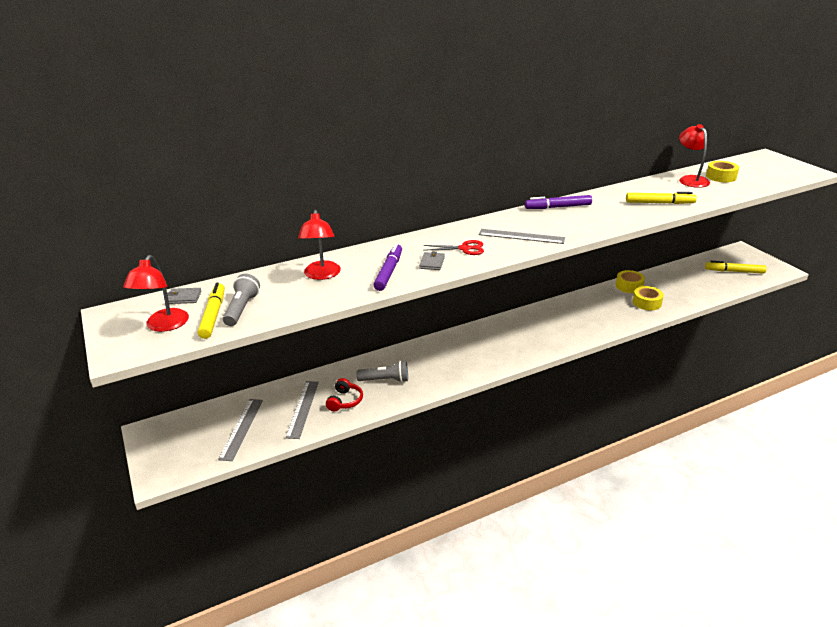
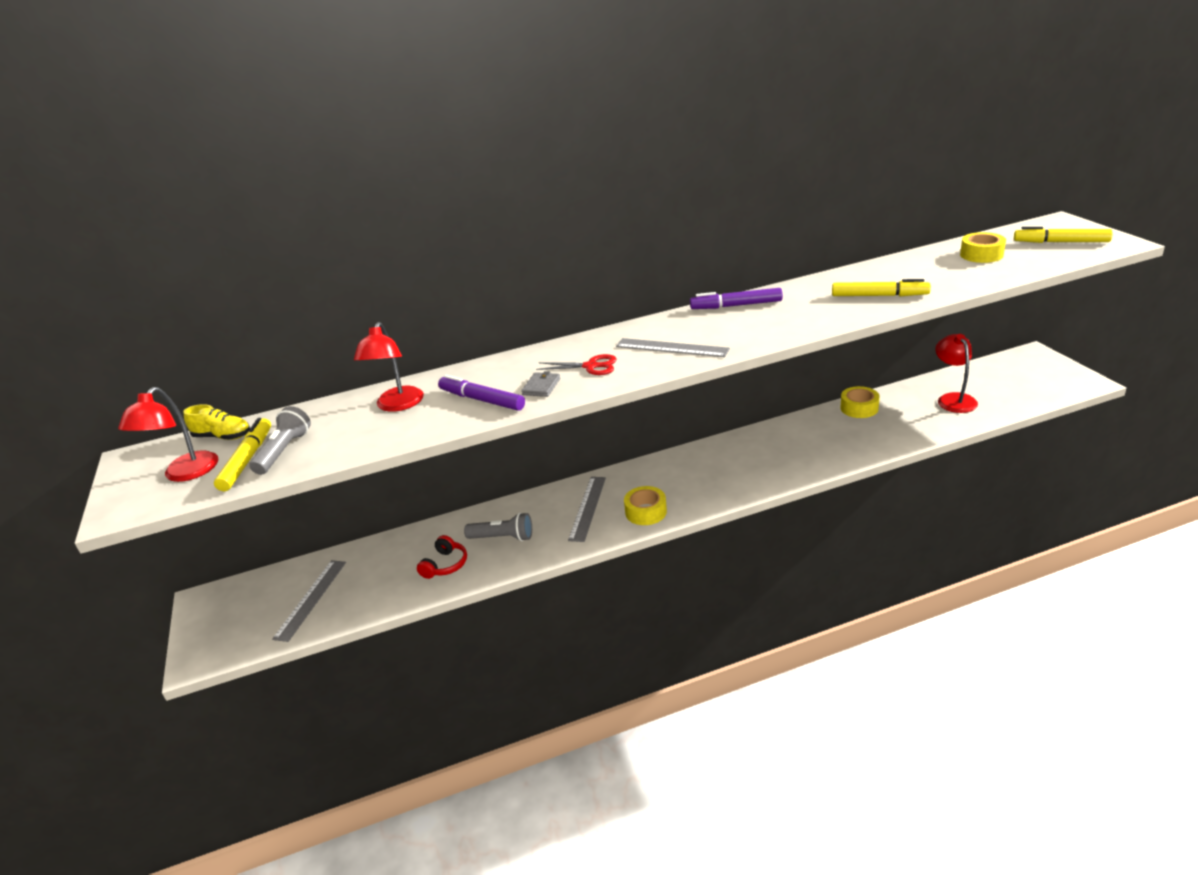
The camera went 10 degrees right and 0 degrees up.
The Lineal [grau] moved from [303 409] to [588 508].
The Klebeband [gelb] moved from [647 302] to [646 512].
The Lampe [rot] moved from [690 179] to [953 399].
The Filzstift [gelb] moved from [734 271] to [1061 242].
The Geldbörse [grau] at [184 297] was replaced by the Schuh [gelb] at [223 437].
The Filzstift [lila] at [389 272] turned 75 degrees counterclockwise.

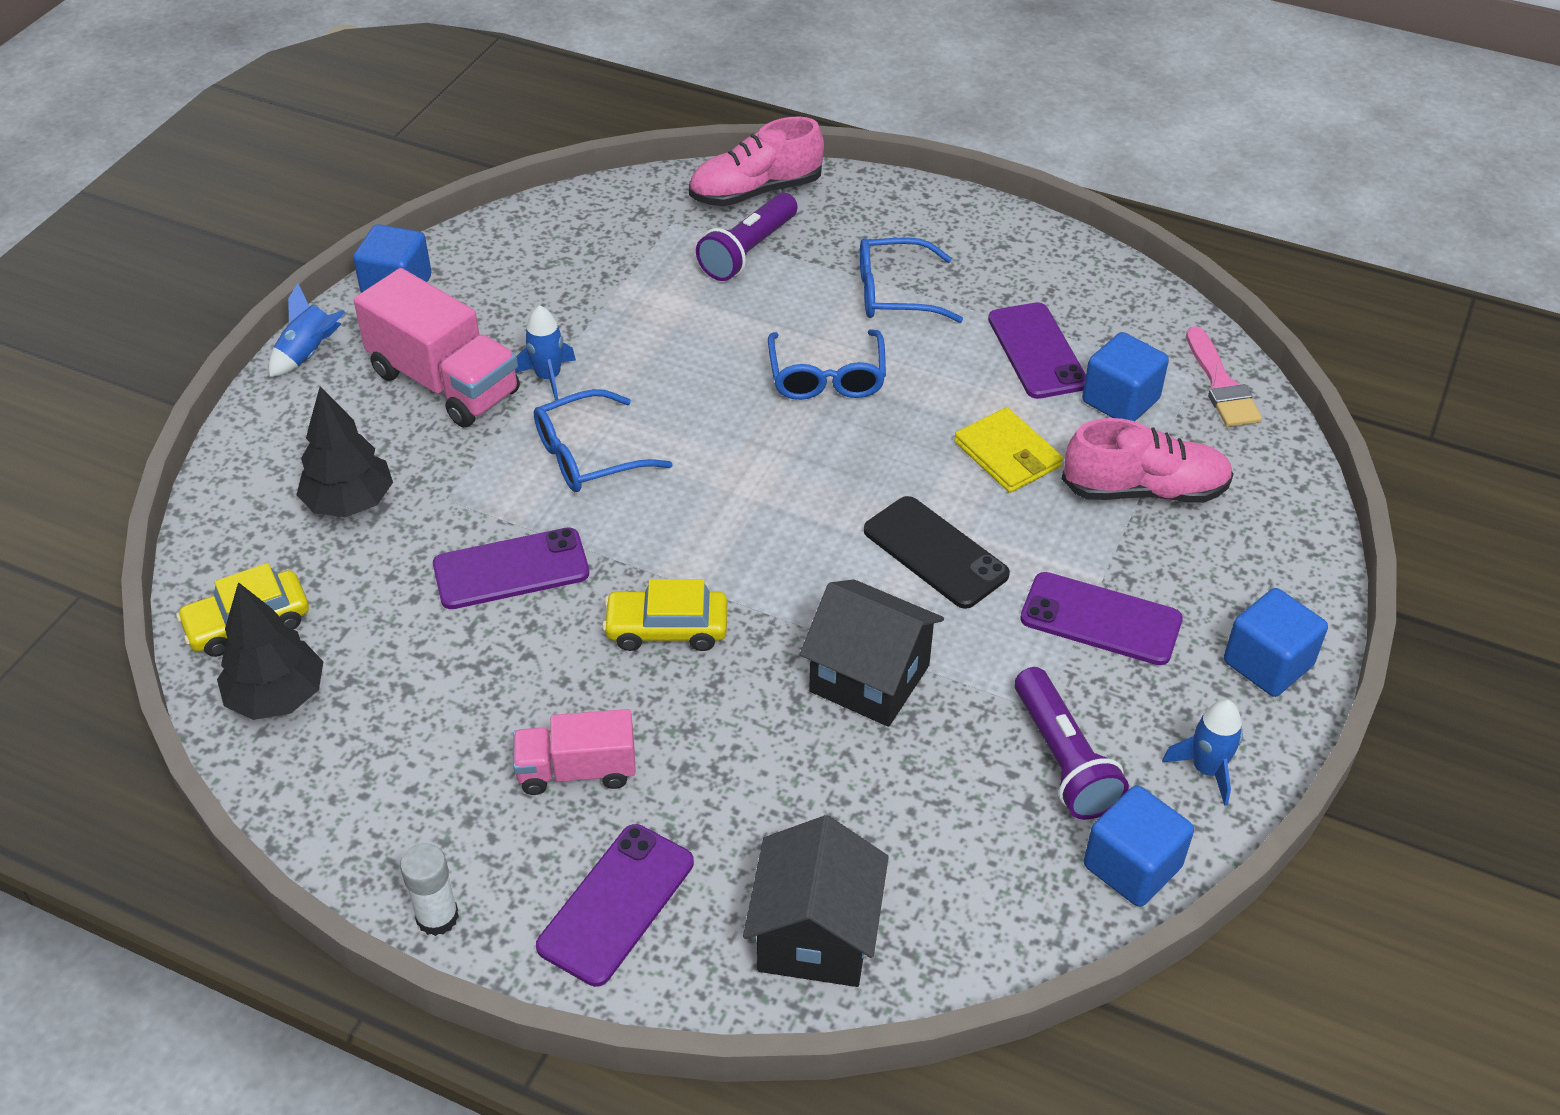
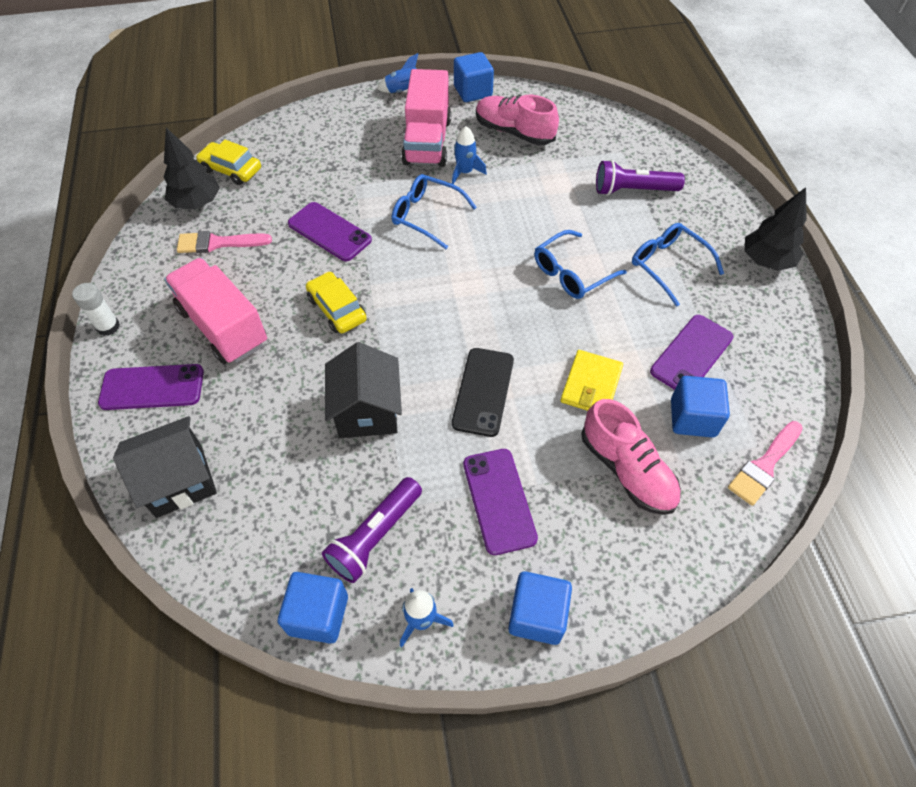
The camera went 55 degrees right and 10 degrees up.
The Pinsel [rosa] at [218 243] appeared.
The Baum [schwarz] moved from [350 503] to [766 261].
The Schuh [rosa] moved from [756 192] to [514 132].
The Lastwagen [rosa] at [577 770] changed to 1.66 times the size.

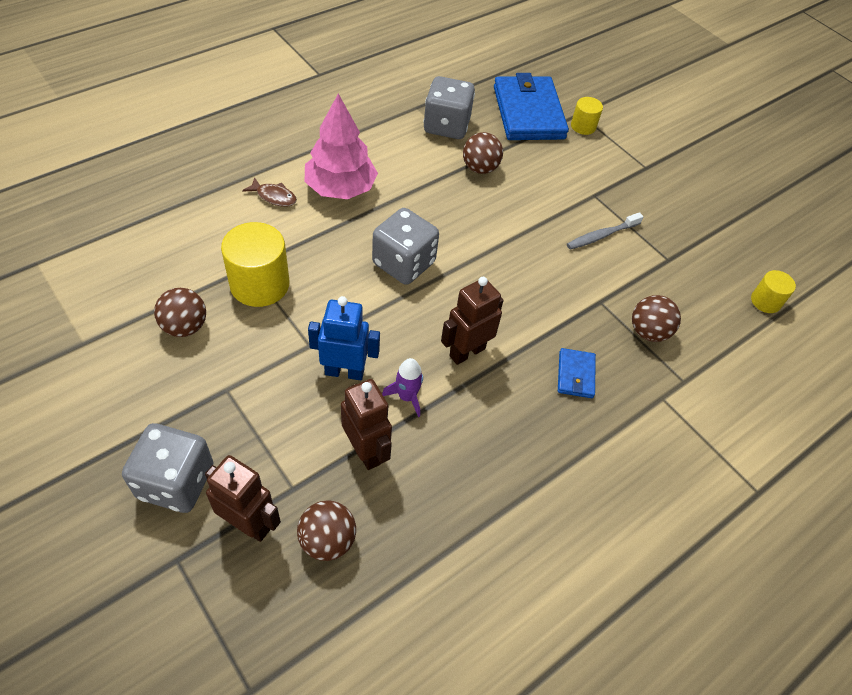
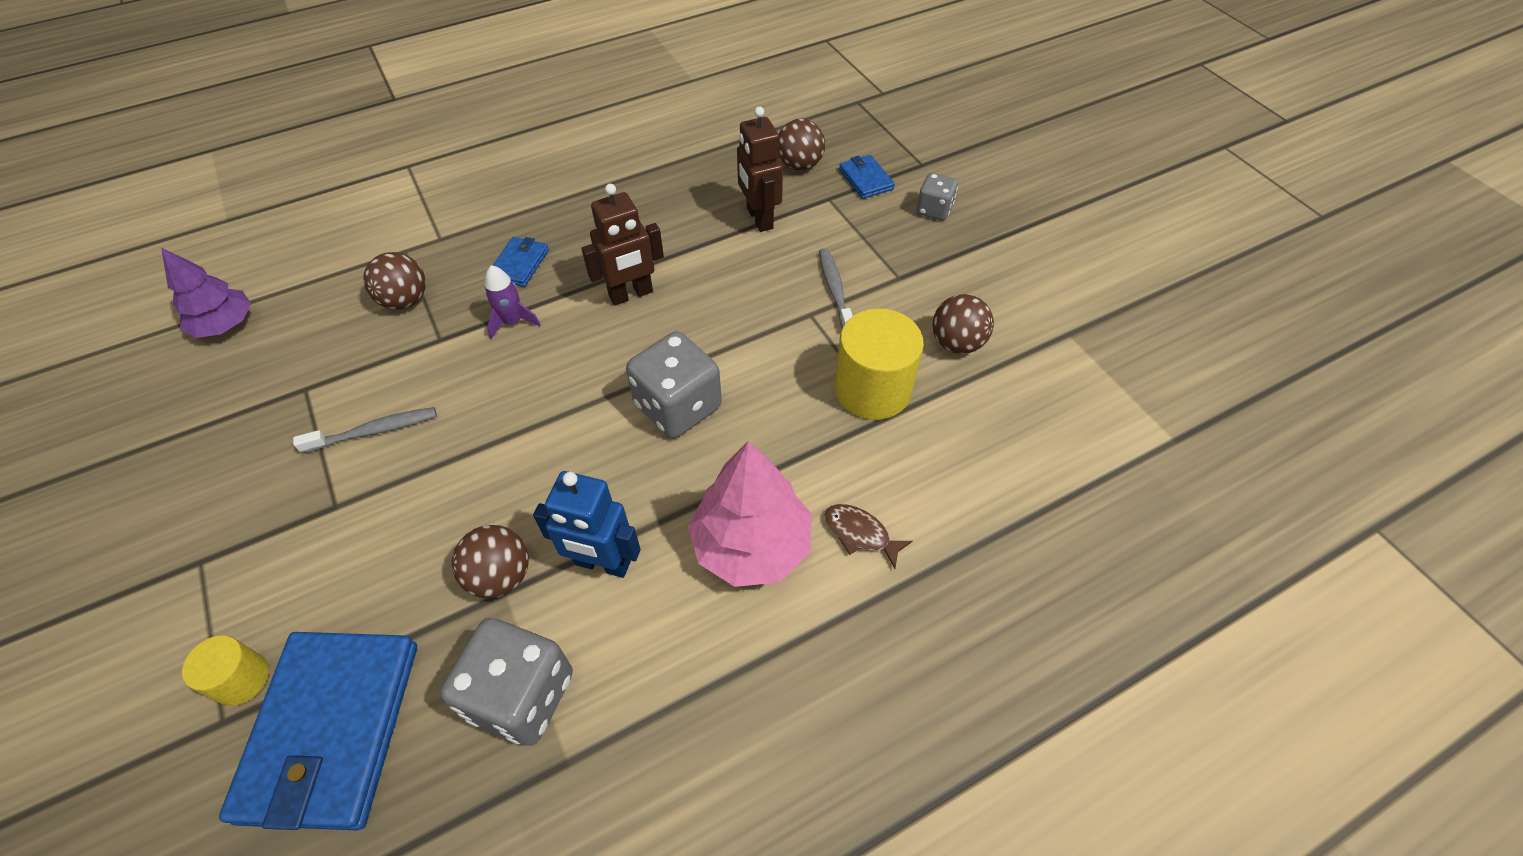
The camera went 165 degrees left and 0 degrees up.
The Zahnbürste [grau] at [835 290] appeared.
The Roboter [blau] moved from [344 371] to [602 563].
The Rakete [lila] moved from [407 397] to [512 322].
The Roboter [braun] at [249 524] was replaced by the Geldbörse [blau] at [866 179].
The Vollzylinder [gelb] at [765 301] was replaced by the Baum [lila] at [225 325].
The Spielwürfel [grau] at [176 482] changed to 0.56 times the size.

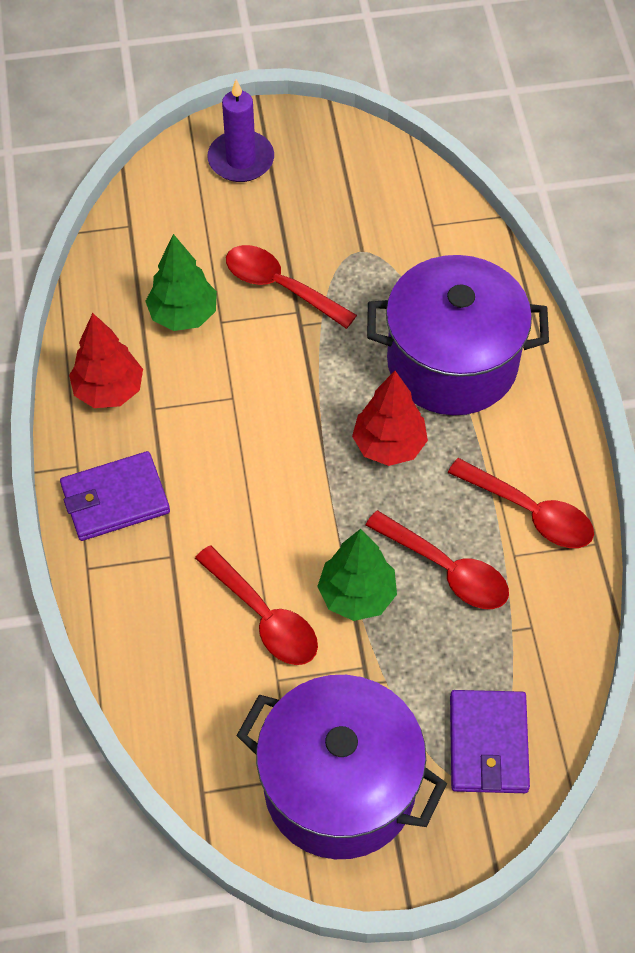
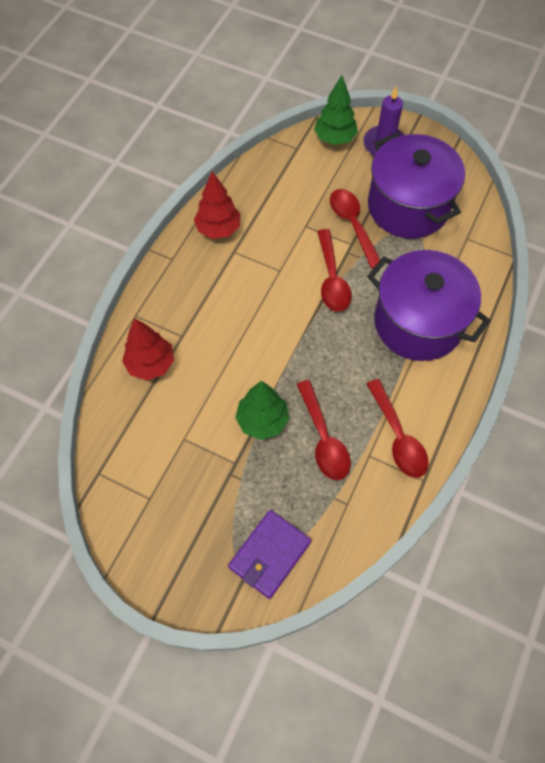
The camera went 35 degrees right and 5 degrees up.
The Geldbörse [lila] at [115 499] disappeared.
The Baum [grün] moved from [183 315] to [334 138].
The Löffel [rot] moved from [264 617] to [332 279].
The Kochtopf [lila] moved from [339 787] to [408 206].
The Baum [rot] moved from [389 445] to [151 364].

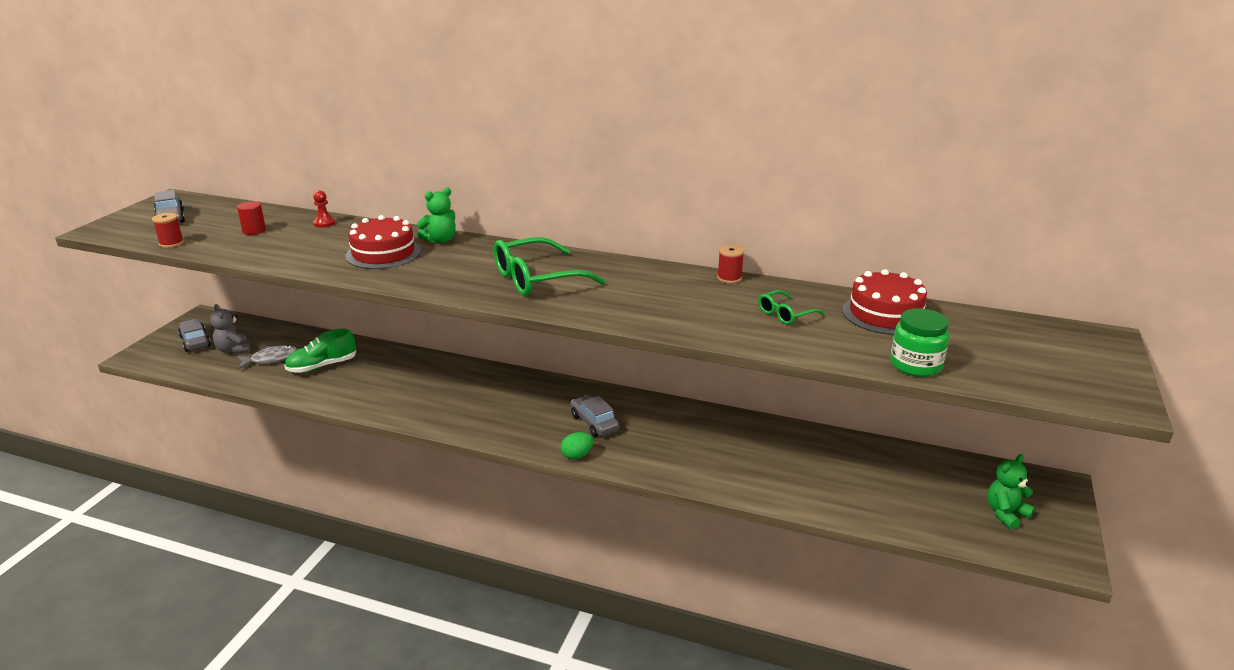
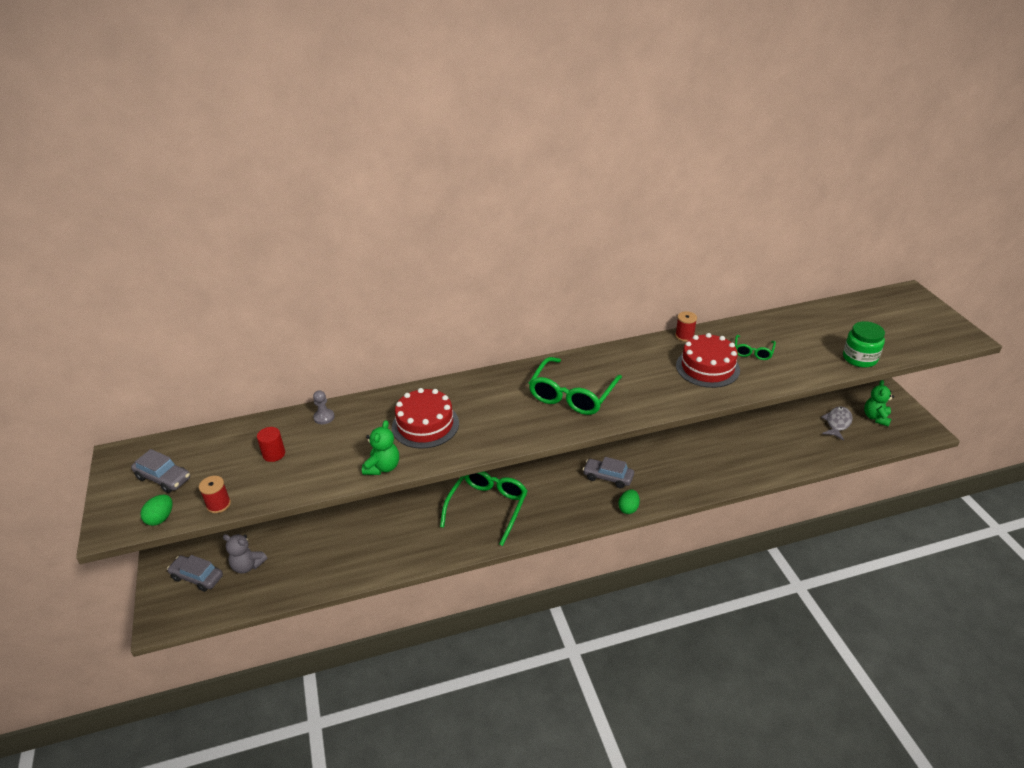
The camera went 35 degrees left and 10 degrees up.
The Schuh [grün] at [322 366] disappeared.
The Ei [grün] at [160 518] appeared.
The Brille [grün] at [487 507] appeared.
The Fisch [grau] moved from [271 359] to [837 423].
The Teddybär [grün] moved from [440 240] to [383 467].
The Kuchen [rot] moved from [885 314] to [707 367].
The Bauer [rot] at [324 223] became the Bauer [grau] at [324 417].

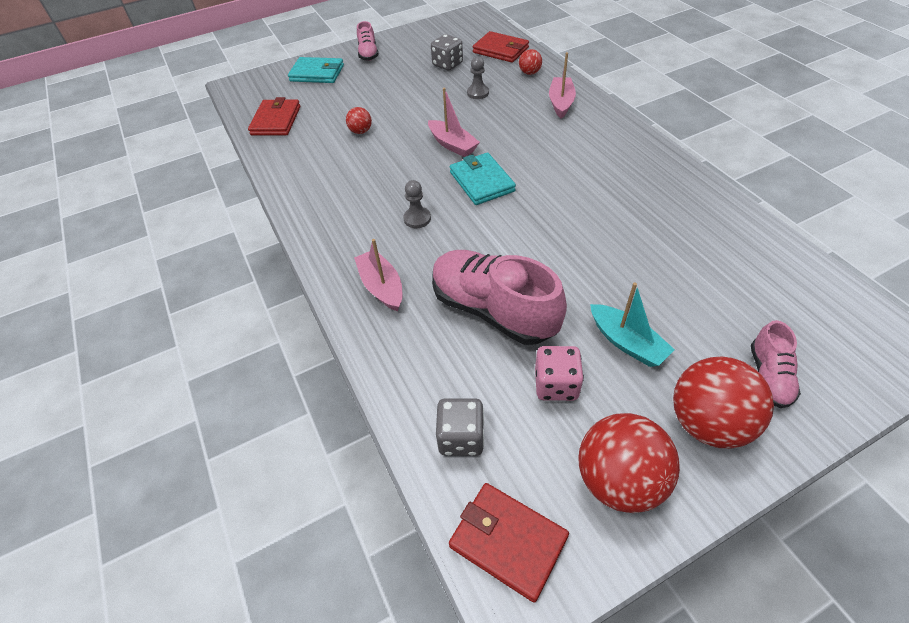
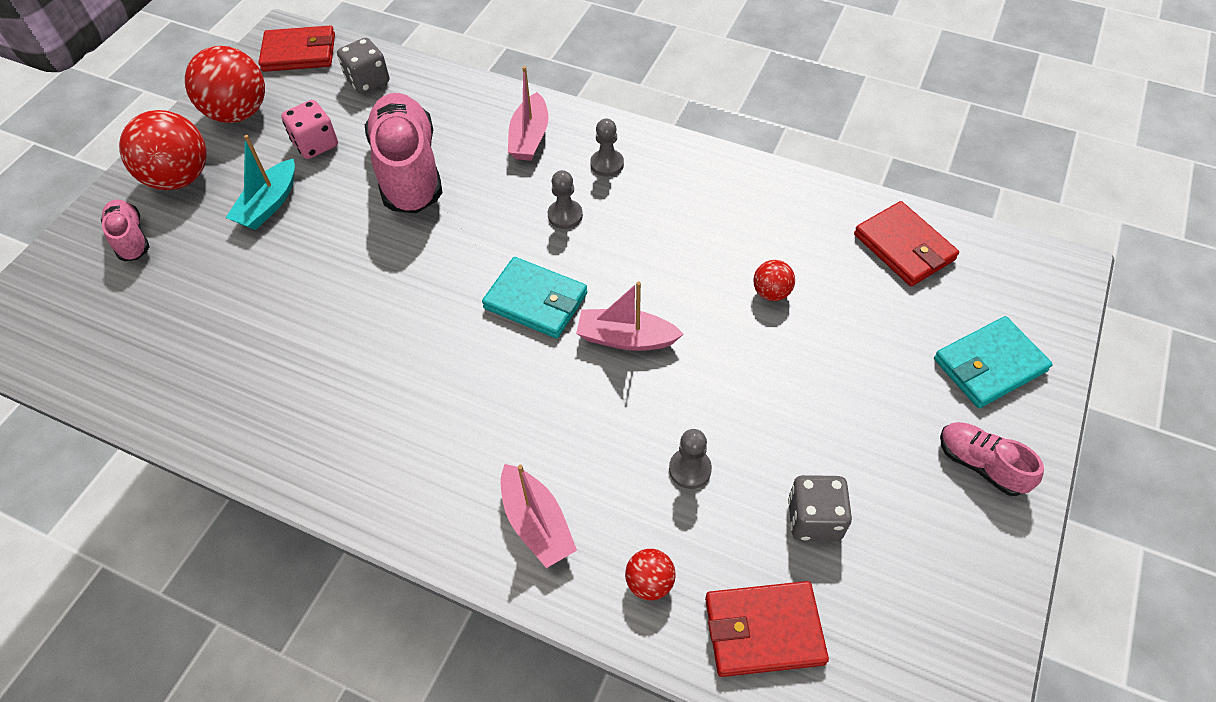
The camera went 140 degrees right and 5 degrees up.
The Bauer [grau] at [607 164] appeared.
The Boot [rosa] at [382 287] turned 75 degrees clockwise.
The Schuh [rosa] at [493 310] turned 105 degrees counterclockwise.
The Boot [türkis] at [627 342] turned 75 degrees counterclockwise.

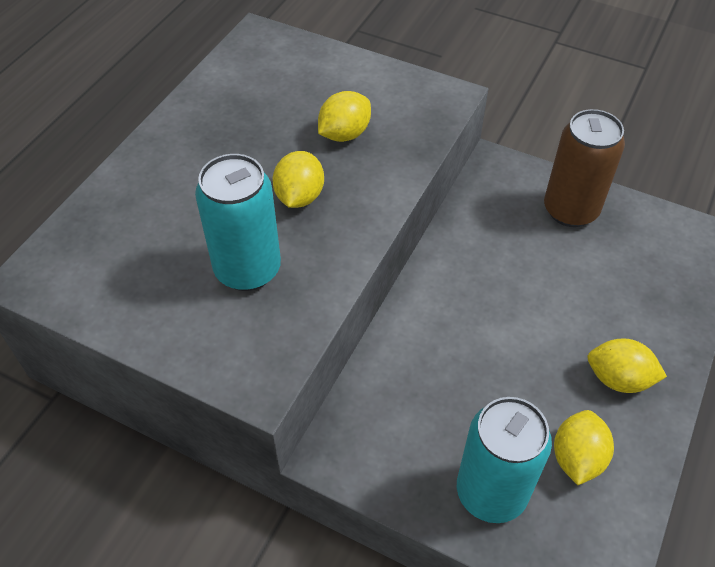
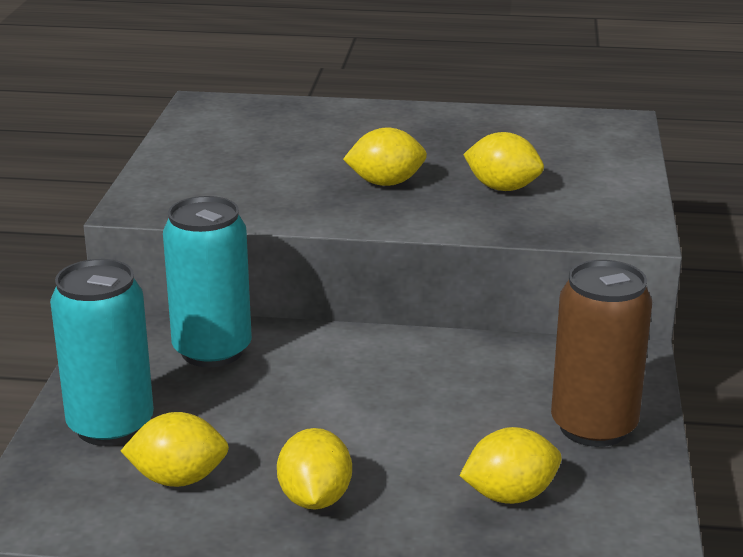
The camera went 70 degrees right and 25 degrees down.
The Zitrone [gelb] at [510 495] appeared.
The Dose [türkis] moved from [247 269] to [212 351].

